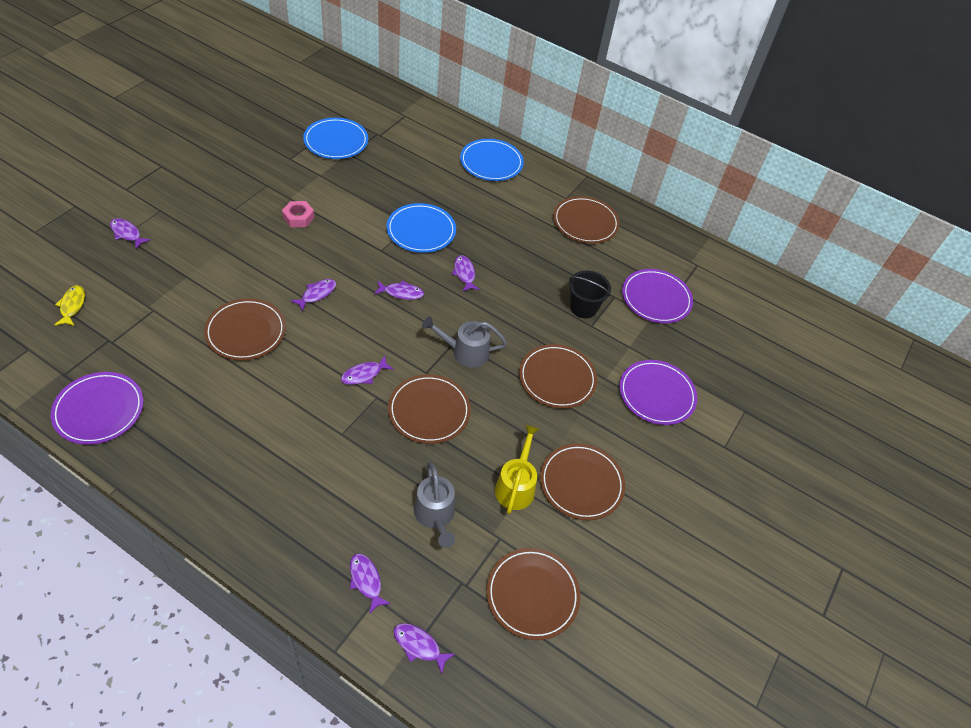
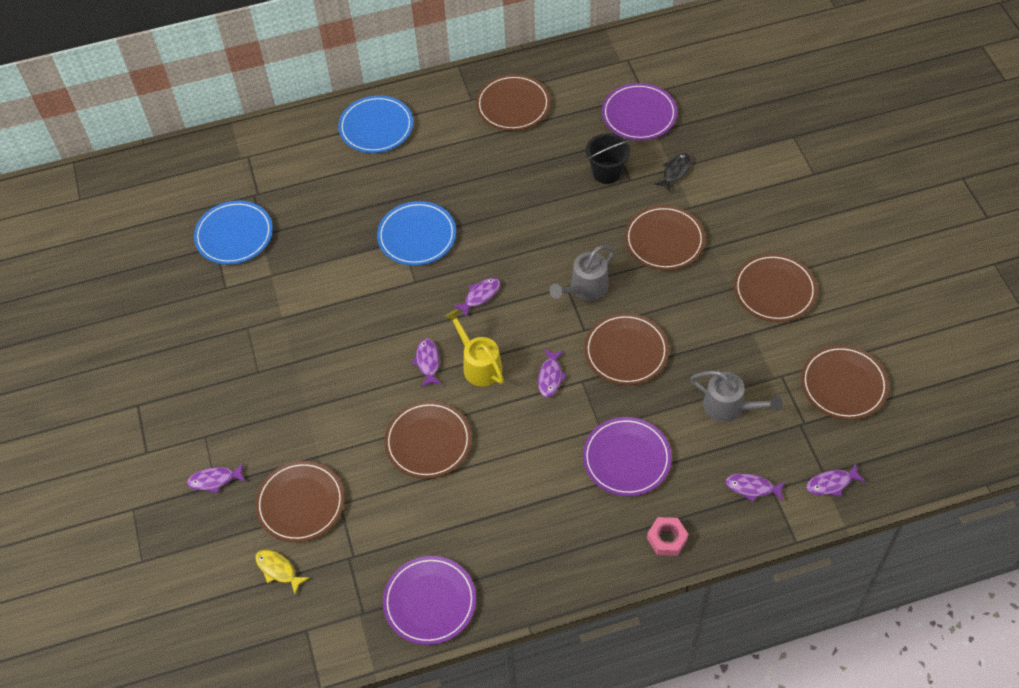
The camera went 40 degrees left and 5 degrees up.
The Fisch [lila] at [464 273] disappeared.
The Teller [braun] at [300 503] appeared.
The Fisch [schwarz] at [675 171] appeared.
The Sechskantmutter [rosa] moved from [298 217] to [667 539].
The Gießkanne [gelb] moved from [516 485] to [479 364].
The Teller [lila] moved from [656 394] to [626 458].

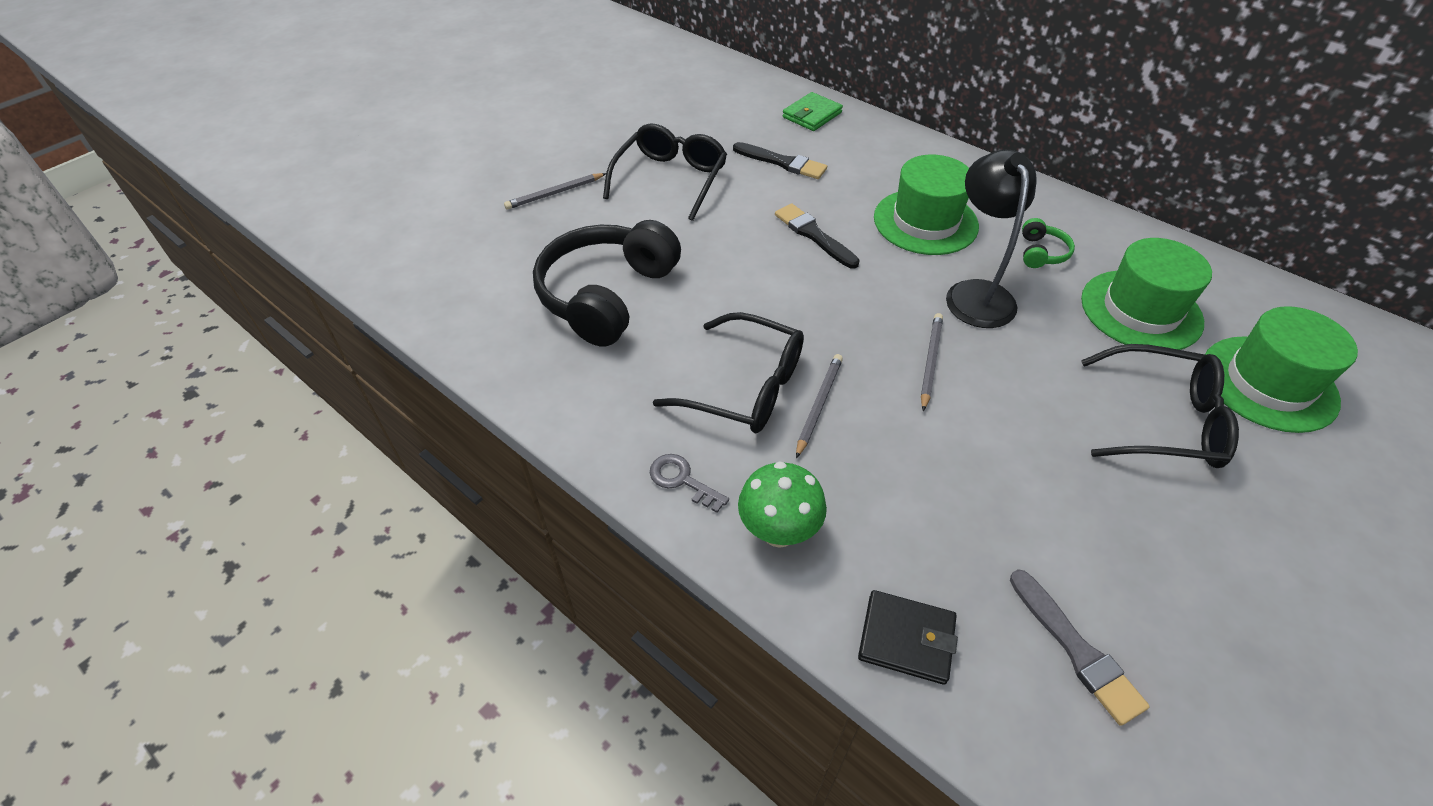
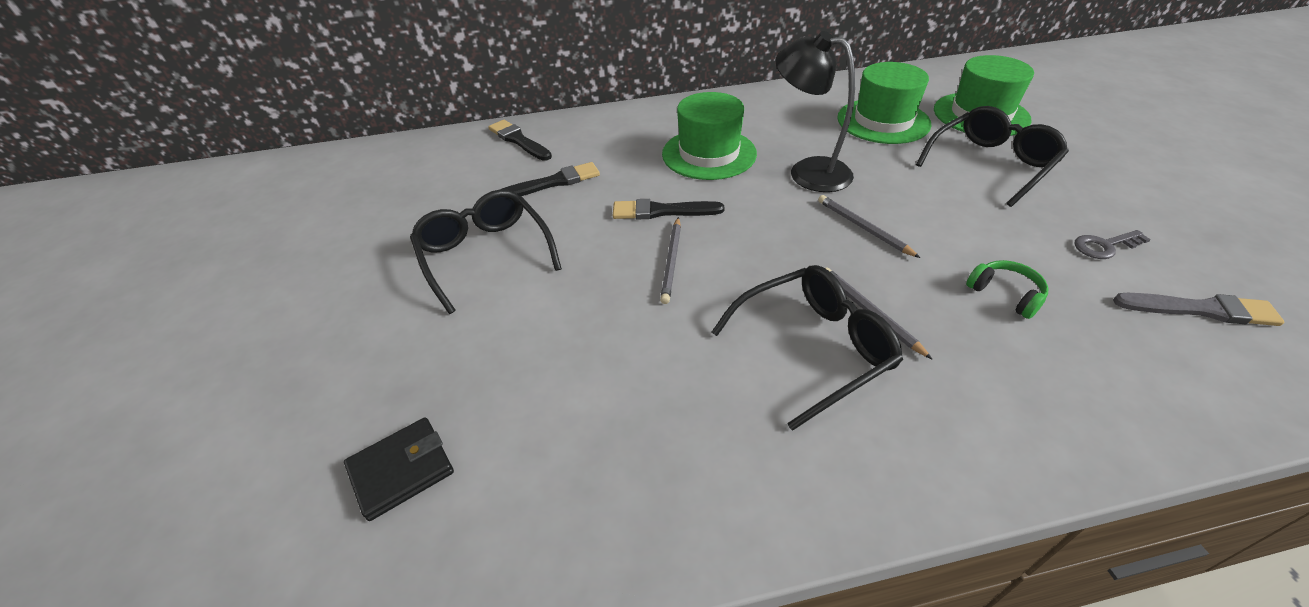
The camera went 50 degrees left and 5 degrees down.
The Kopfhörer [schwarz] at [607 295] disappeared.
The Pilz [grün] at [779 531] disappeared.
The Bleistift [grau] moved from [555 193] to [672 261].
The Schlüssel [grau] moved from [682 480] to [1104 246].
The Geldbörse [schwarz] moved from [906 639] to [402 470].
The Kopfhörer [grün] moved from [1041 253] to [1005 294].
The Geldbörse [grün] at [812 115] was replaced by the Pinsel [schwarz] at [519 140].

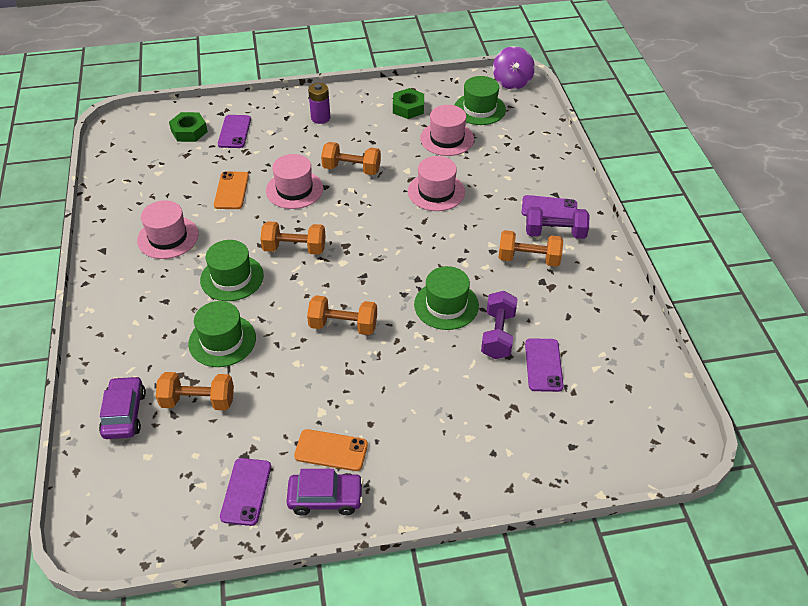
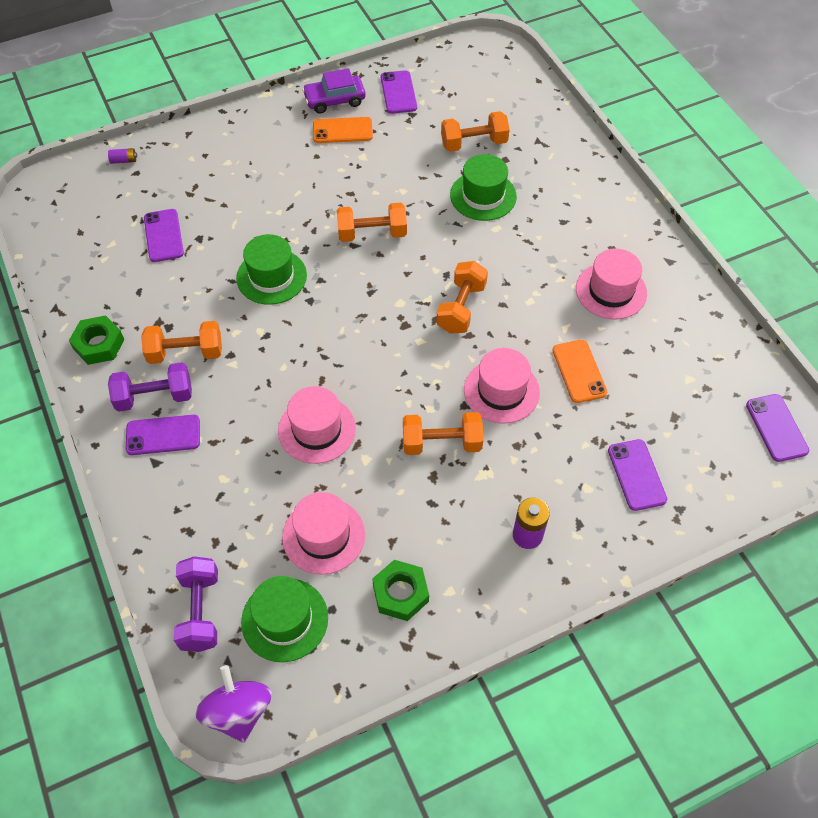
The camera went 165 degrees right and 10 degrees up.
The Auto [lila] at [124 414] disappeared.
The Hut [grün] at [232 278] disappeared.
The Batterie [lila] at [124 160] appeared.
The Handy [lila] at [776 428] appeared.
The Sechskantmutter [grün] moved from [189 131] to [99 344].
The Hantel [lila] moved from [498 335] to [200 611].
The Hantel [orange] at [294 248] turned 60 degrees counterclockwise.

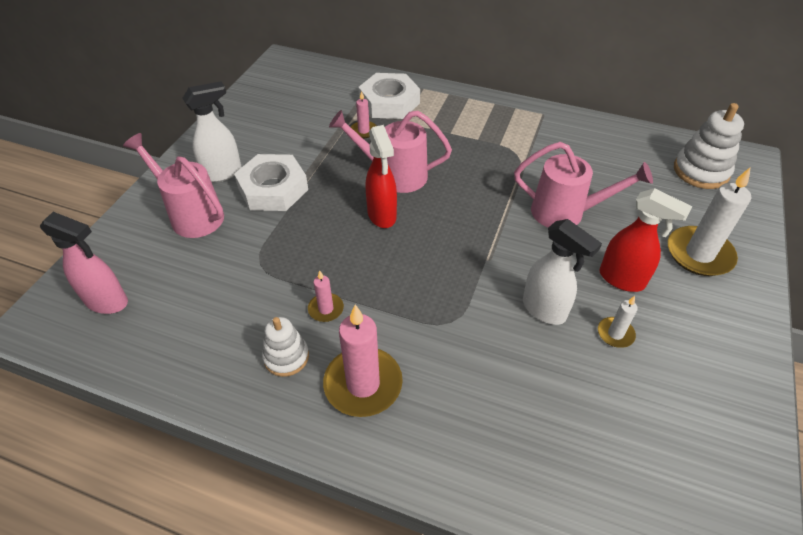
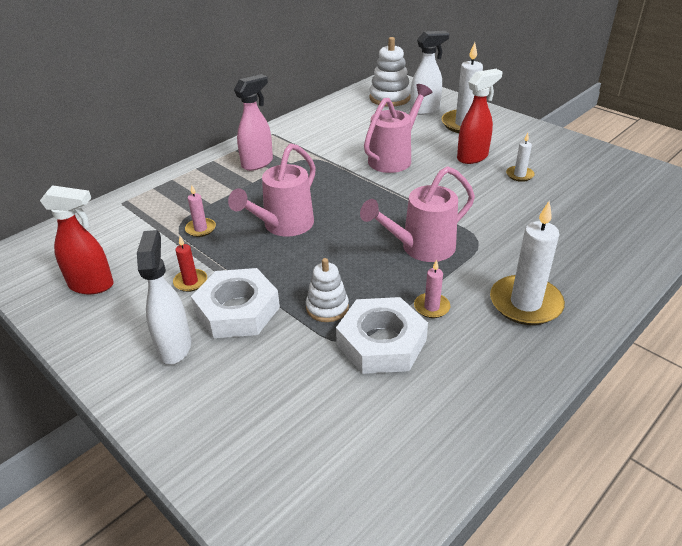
The camera went 65 degrees left and 10 degrees down.
The Kerze [rot] at [190 282] appeared.
The Sprühflasche [rosa] moved from [107 302] to [258 163].
The Gießkanne [rosa] moved from [192 215] to [421 248].
The Stapelspielzeug [weiß] moved from [286 357] to [327 307].
The Sechskantmutter [weiß] moved from [389 102] to [381 342].
The Sprühflasche [rot] moved from [382 215] to [92 285].
The Sprühflasche [weiß] moved from [544 310] to [425 110].
The Kerze [rosa] at [363 384] became the Kerze [weiß] at [525 303].

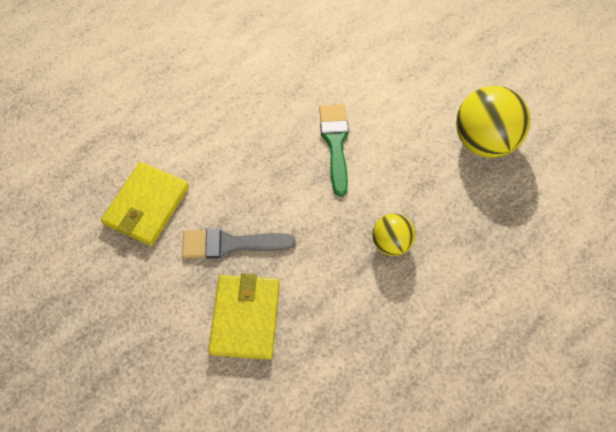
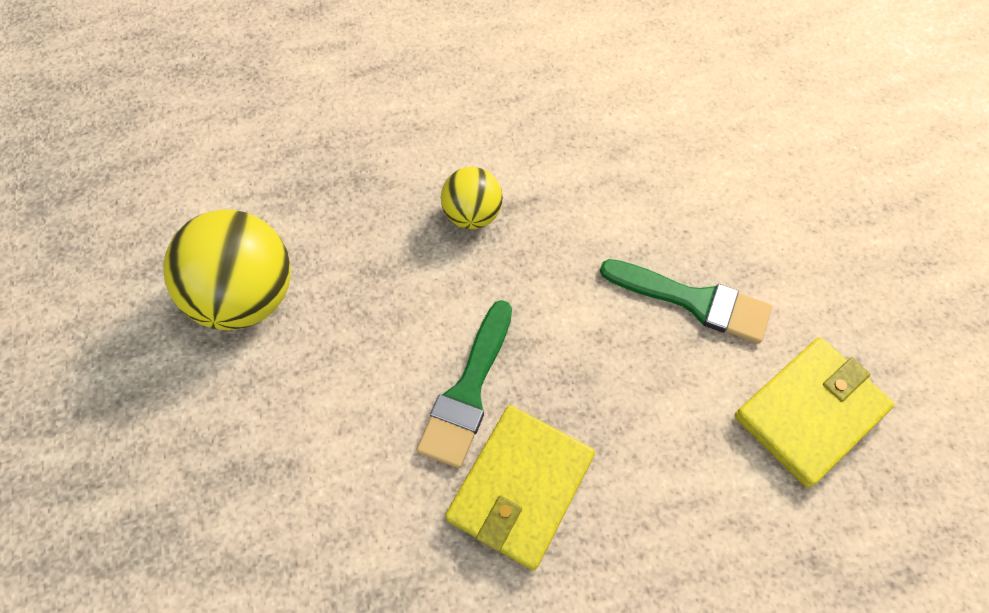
The camera went 155 degrees left and 0 degrees up.
The Geldbörse [gelb] moved from [245 318] to [520 487].
The Pinsel [grau] at [230 244] became the Pinsel [grün] at [694 301].

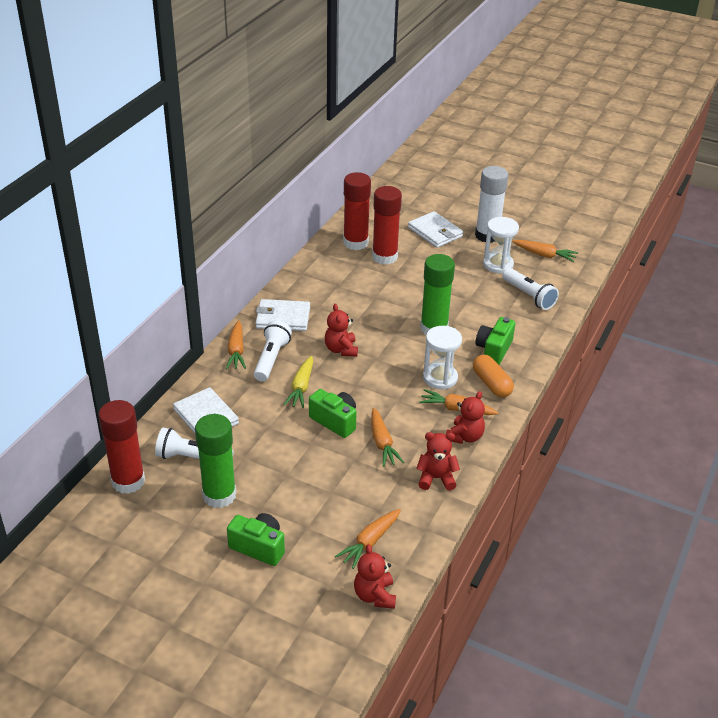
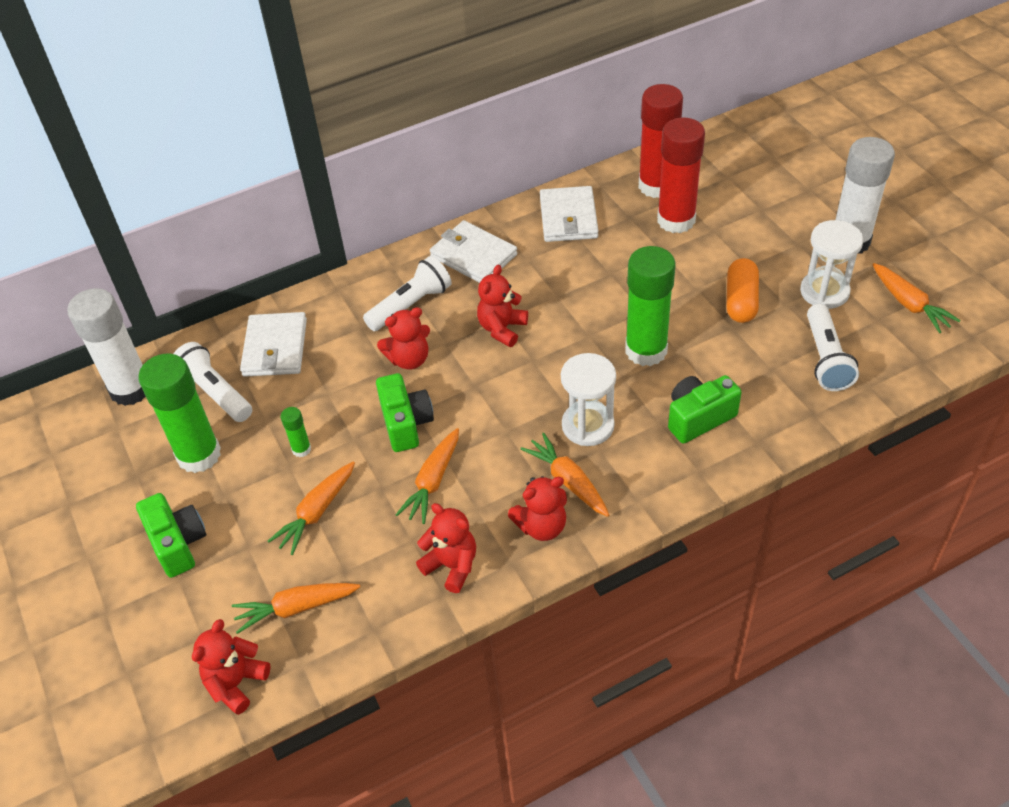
The camera went 40 degrees right and 10 degrees up.
The Klebestift [grün] at [301 449] appeared.
The Karotte [orange] moved from [236 351] to [316 513].
The Geldbörse [weiß] moved from [435 232] to [568 218].
The Kapsel [orange] moved from [491 384] to [741 301].
The Karotte [gelb] at [301 387] was replaced by the Teddybär [rot] at [409 359].
The Klebestift [rot] at [128 481] became the Klebestift [weiß] at [131 389].

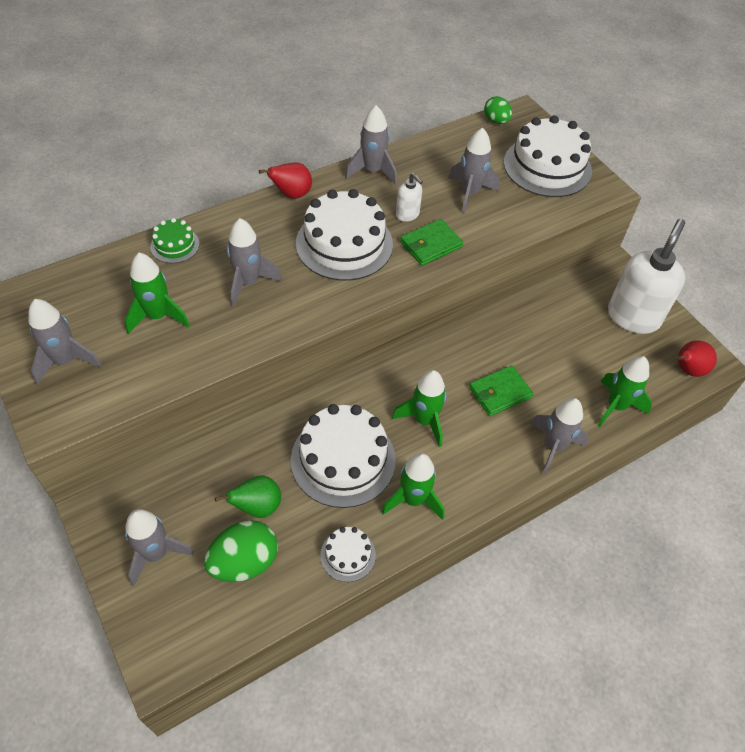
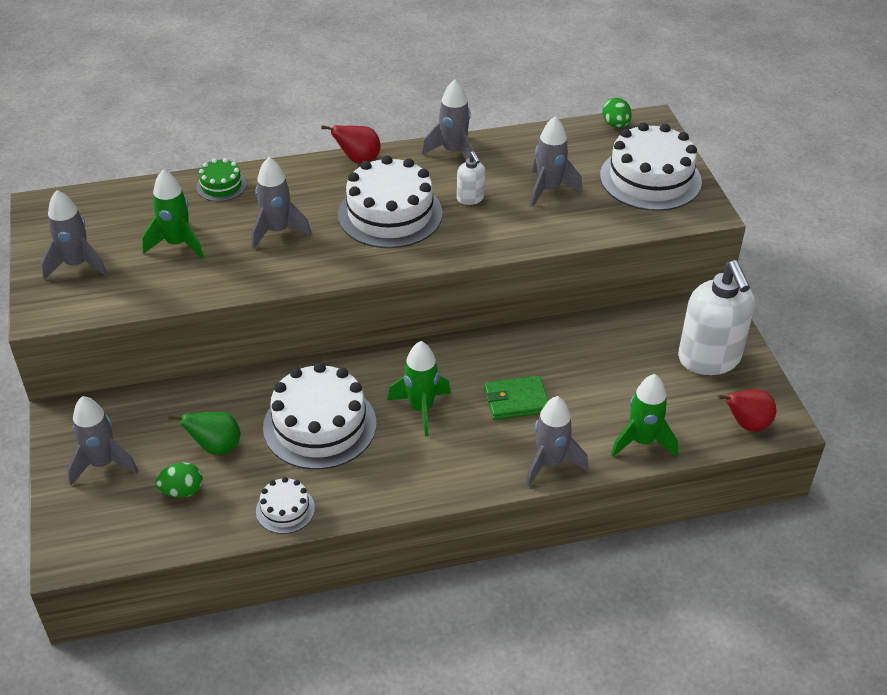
The camera went 20 degrees right and 10 degrees down.
The Rakete [grün] at [413 500] disappeared.
The Geldbörse [grün] at [431 245] disappeared.
The Seifenspender [weiß] at [633 316] turned 120 degrees clockwise.
The Ei [grün] at [244 562] changed to 0.60 times the size.

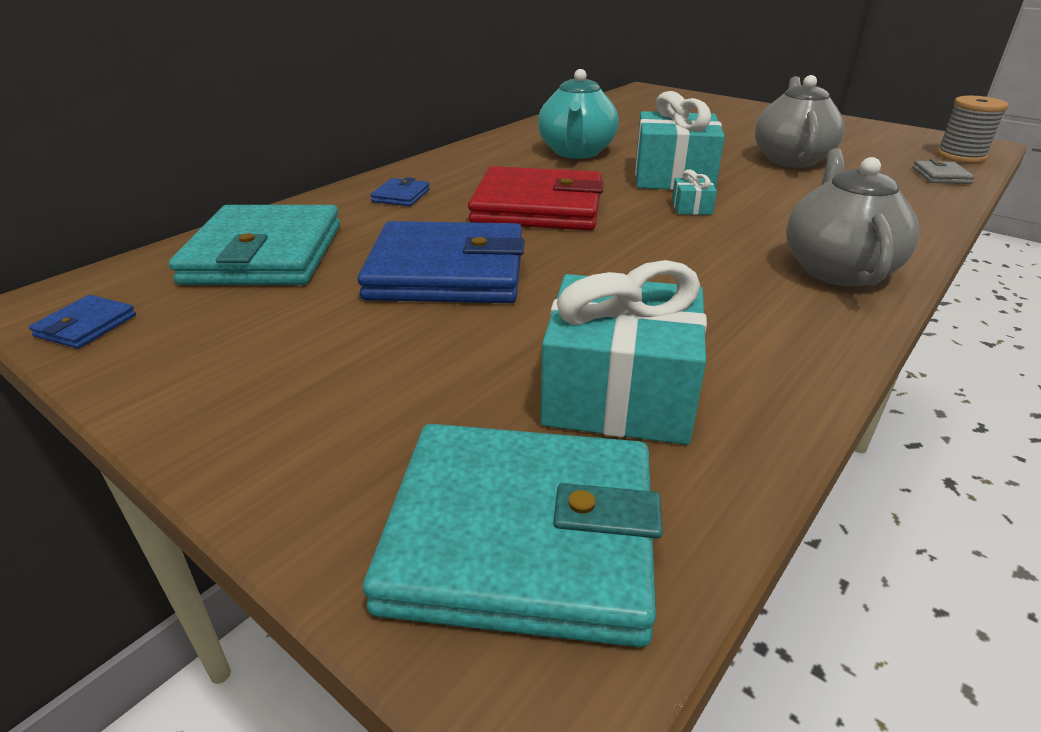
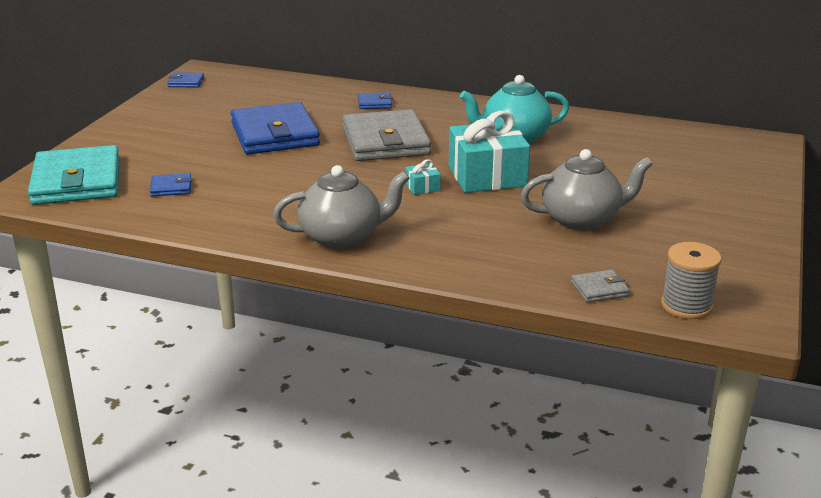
The camera went 70 degrees right and 5 degrees down.
The Geldbörse [türkis] at [264 254] disappeared.
The Geschenk [türkis] at [619 393] was replaced by the Geldbörse [blau] at [171 187].
The Geldbörse [rot] at [538 207] became the Geldbörse [grau] at [385 141].

